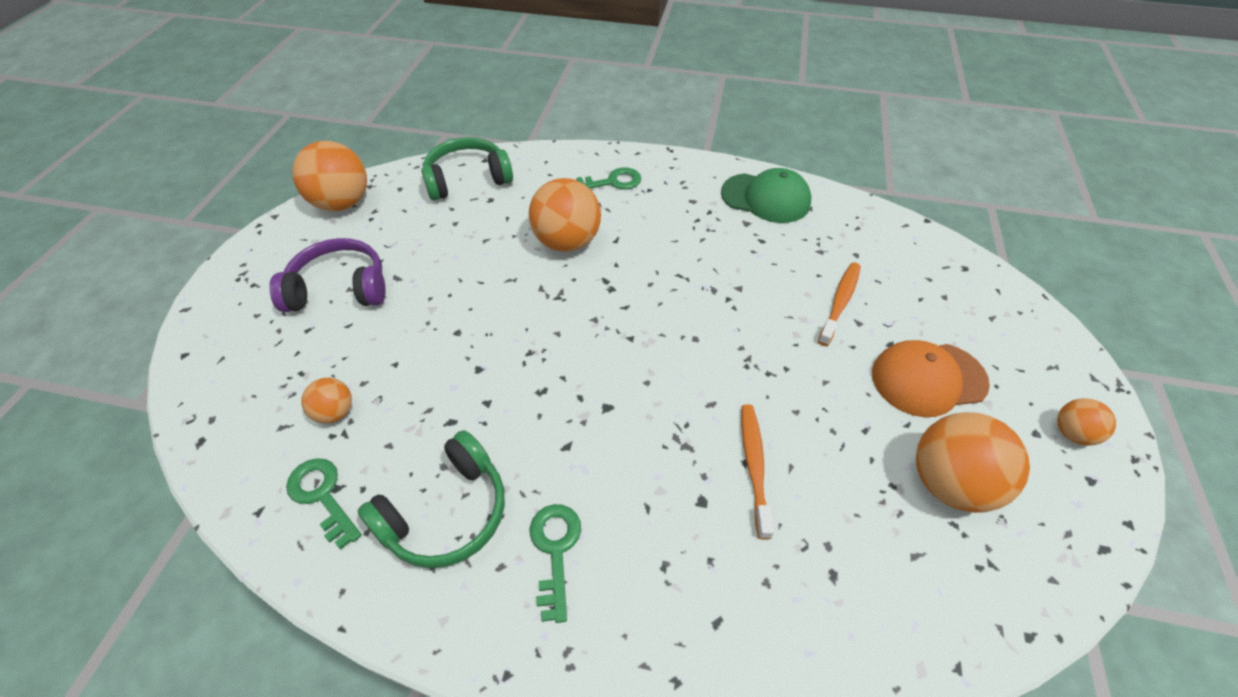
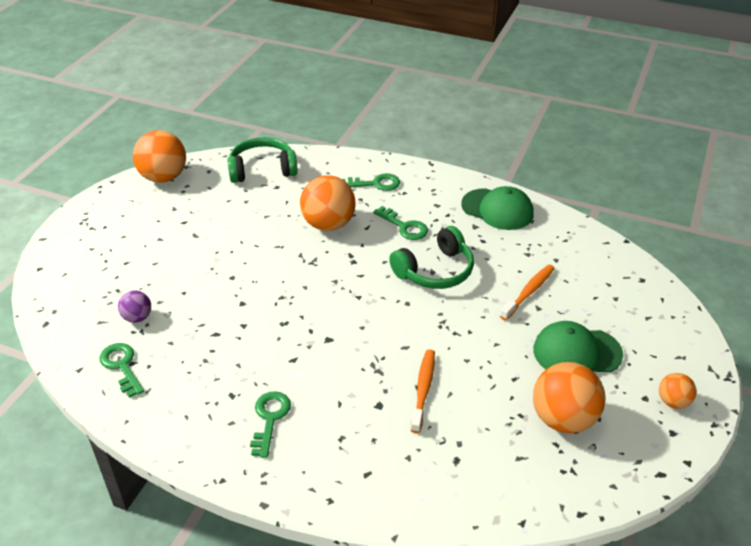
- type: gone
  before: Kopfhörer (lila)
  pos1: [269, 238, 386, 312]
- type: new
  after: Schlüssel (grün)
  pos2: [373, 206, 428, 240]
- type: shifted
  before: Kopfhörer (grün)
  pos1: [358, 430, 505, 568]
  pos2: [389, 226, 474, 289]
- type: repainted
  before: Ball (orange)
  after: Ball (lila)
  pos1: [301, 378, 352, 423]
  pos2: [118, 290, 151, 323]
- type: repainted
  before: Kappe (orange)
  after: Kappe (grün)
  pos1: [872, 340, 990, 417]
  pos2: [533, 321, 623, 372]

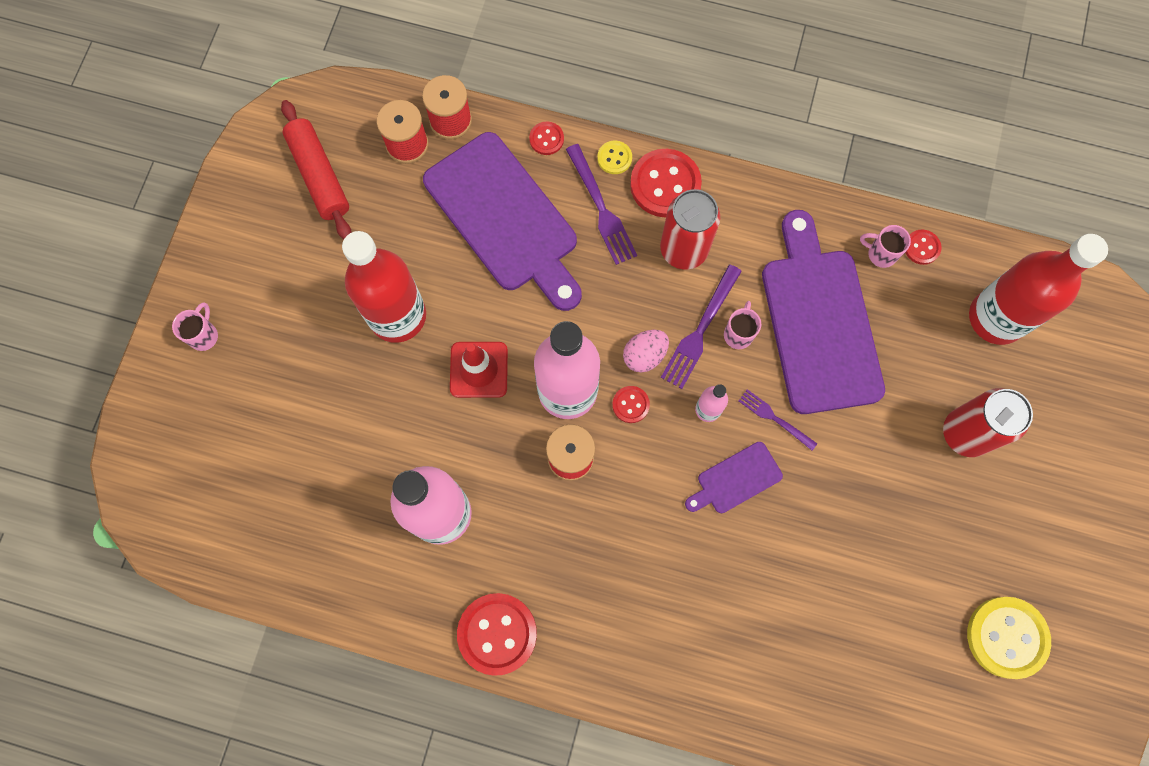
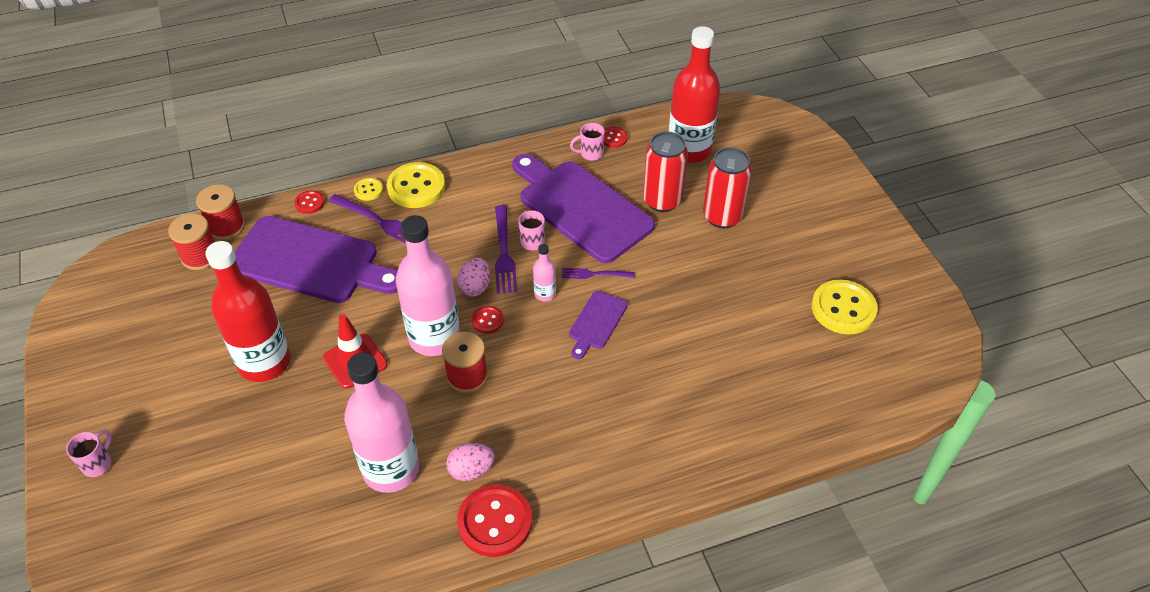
- type: gone
  before: Nudelholz (rot)
  pos1: [281, 100, 352, 239]
- type: new
  after: Ei (rosa)
  pos2: [446, 443, 495, 481]
- type: shifted
  before: Dose (rot)
  pos1: [660, 189, 720, 270]
  pos2: [643, 132, 688, 212]
- type: repainted
  before: Knopf (rot)
  after: Knopf (gelb)
  pos1: [630, 149, 702, 217]
  pos2: [387, 162, 445, 208]
- type: rotated
  before: Tasse (rosa)
  pos1: [172, 302, 218, 351]
  pos2: [66, 430, 112, 477]
  turn: 45

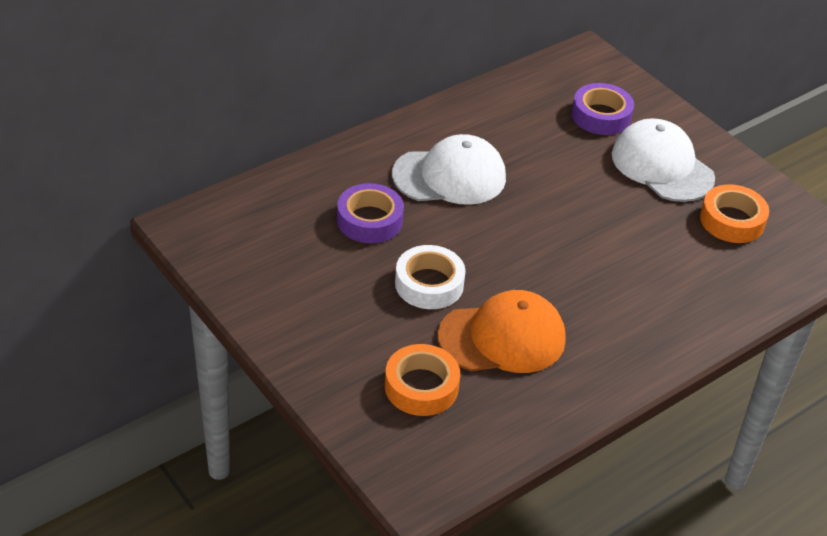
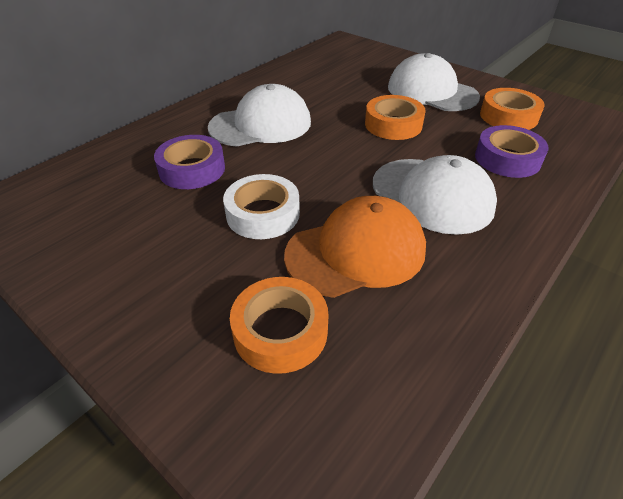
- type: new
  after: Klebeband (orange)
  pos2: [365, 95, 426, 140]
- type: new
  after: Kappe (weiß)
  pos2: [373, 155, 497, 235]
- type: shifted
  before: Klebeband (lila)
  pos1: [572, 83, 634, 135]
  pos2: [475, 125, 549, 178]

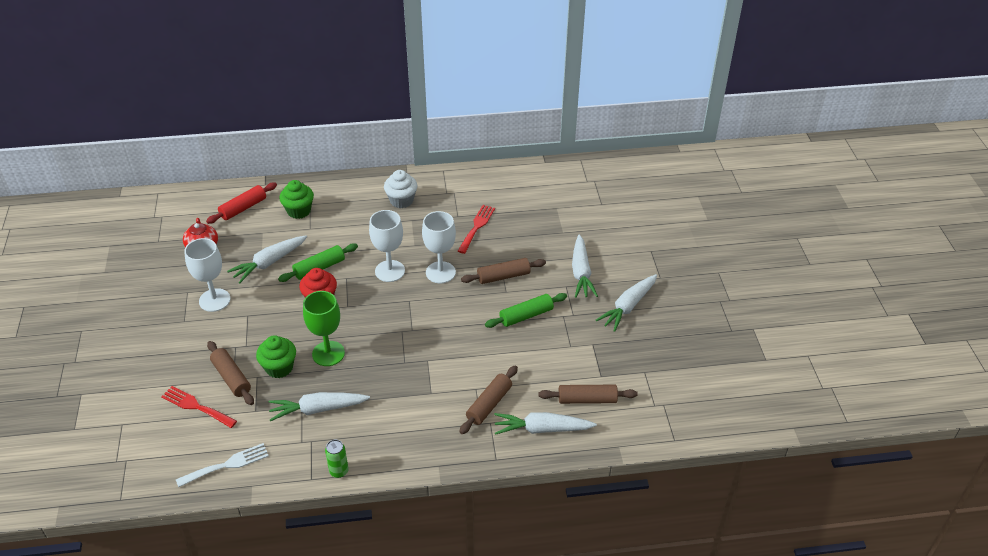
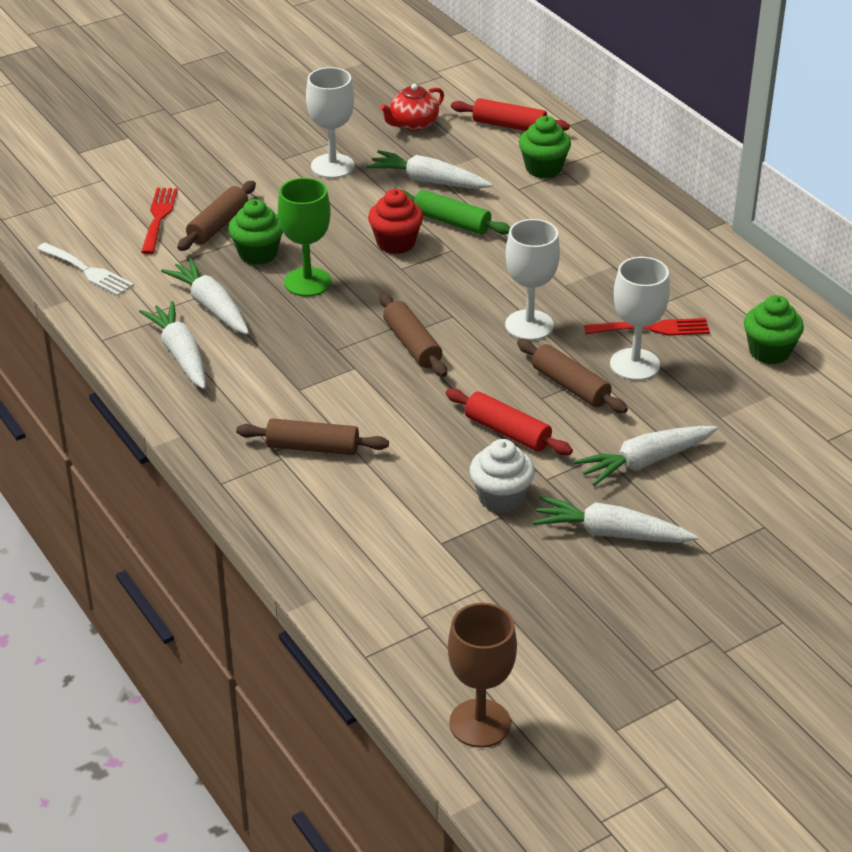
- type: gone
  before: Dose (grün)
  pos1: [325, 440, 349, 478]
- type: new
  after: Kelch (braun)
  pos2: [448, 603, 517, 748]
- type: new
  after: Muffin (grün)
  pos2: [744, 295, 804, 364]
- type: shifted
  before: Kelch (weiß)
  pos1: [369, 210, 405, 282]
  pos2: [610, 257, 670, 381]
- type: shifted
  before: Muffin (weiß)
  pos1: [384, 170, 417, 208]
  pos2: [470, 439, 535, 513]
- type: shifted
  before: Karotte (weiß)
  pos1: [494, 412, 597, 435]
  pos2: [139, 301, 206, 389]
- type: shifted
  before: Nudelholz (braun)
  pos1: [538, 385, 638, 404]
  pos2: [379, 293, 447, 377]
- type: repainted
  before: Nudelholz (grün)
  after: Nudelholz (rot)
  pos1: [485, 293, 567, 328]
  pos2: [446, 388, 573, 455]

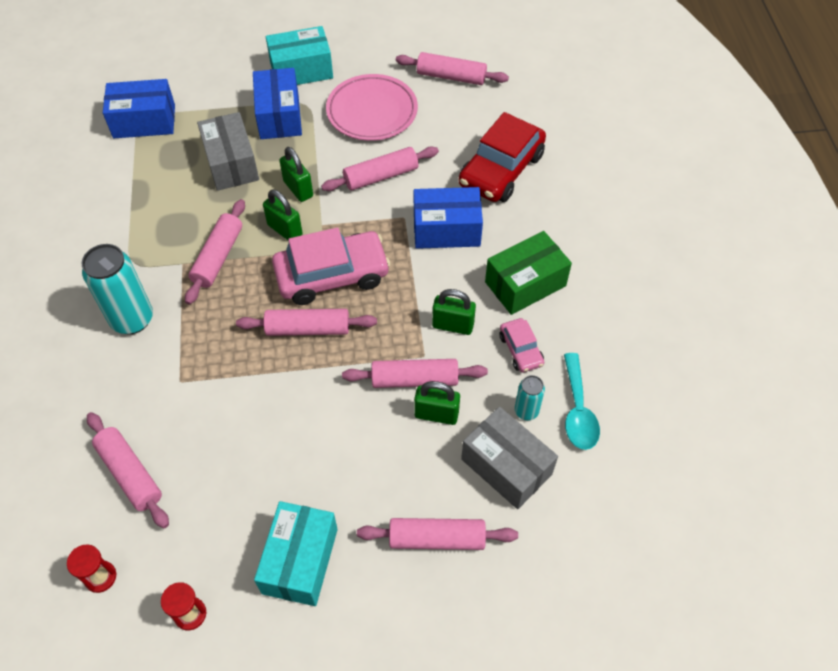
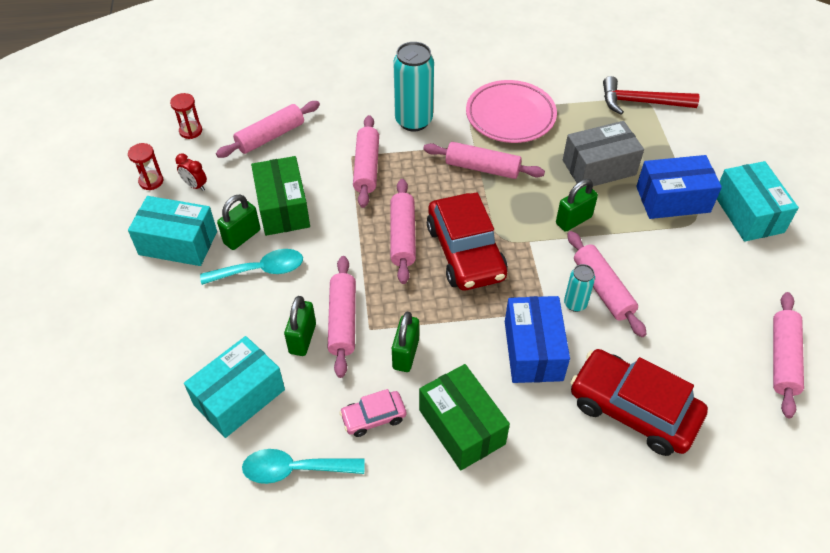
- type: new
  after: Wecker (rot)
  pos2: [175, 154, 207, 191]
- type: new
  after: Löffel (türkis)
  pos2: [200, 249, 303, 285]
- type: new
  after: Schachtel (grün)
  pos2: [251, 156, 310, 236]
- type: shifted
  before: Vorhängeschloss (grün)
  pos1: [263, 189, 303, 240]
  pos2: [217, 194, 260, 250]
- type: shifted
  before: Teller (rosa)
  pos1: [326, 74, 418, 141]
  pos2: [466, 80, 557, 143]
- type: shifted
  before: Nudelholz (rosa)
  pos1: [357, 518, 518, 550]
  pos2: [353, 115, 379, 208]
- type: shifted
  before: Dose (türkis)
  pos1: [515, 375, 545, 420]
  pos2: [564, 264, 595, 312]
- type: swapped
  before: Schachtel (blau)
  after: Hammer (rot)
  pos1: [103, 79, 175, 138]
  pos2: [603, 76, 699, 115]
- type: repainted
  before: Auto (rosa)
  after: Auto (rot)
  pos1: [272, 228, 390, 305]
  pos2: [427, 192, 508, 290]
- type: repainted
  before: Schachtel (grau)
  after: Schachtel (türkis)
  pos1: [461, 407, 558, 509]
  pos2: [184, 336, 285, 438]

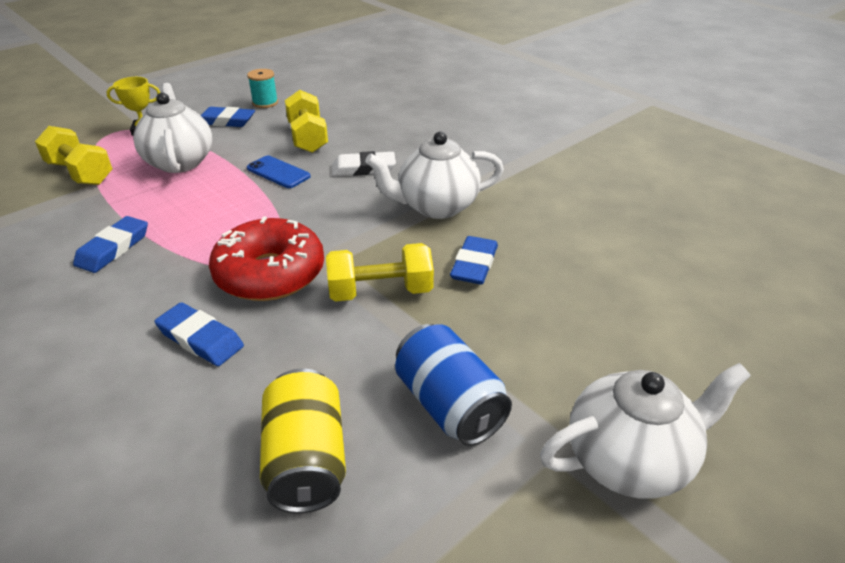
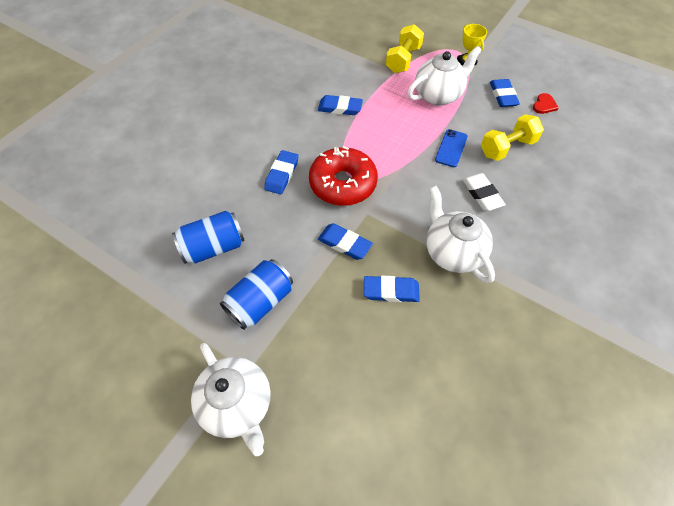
- type: swapped
  before: Garnrolle (türkis)
  after: Herz (rot)
  pos1: [247, 69, 278, 108]
  pos2: [533, 93, 559, 114]
- type: swapped
  before: Hantel (gelb)
  after: Radiergummi (blau)
  pos1: [326, 243, 434, 302]
  pos2: [318, 223, 373, 260]
- type: repainted
  before: Dose (gelb)
  after: Dose (blau)
  pos1: [260, 368, 346, 513]
  pos2: [172, 211, 245, 264]

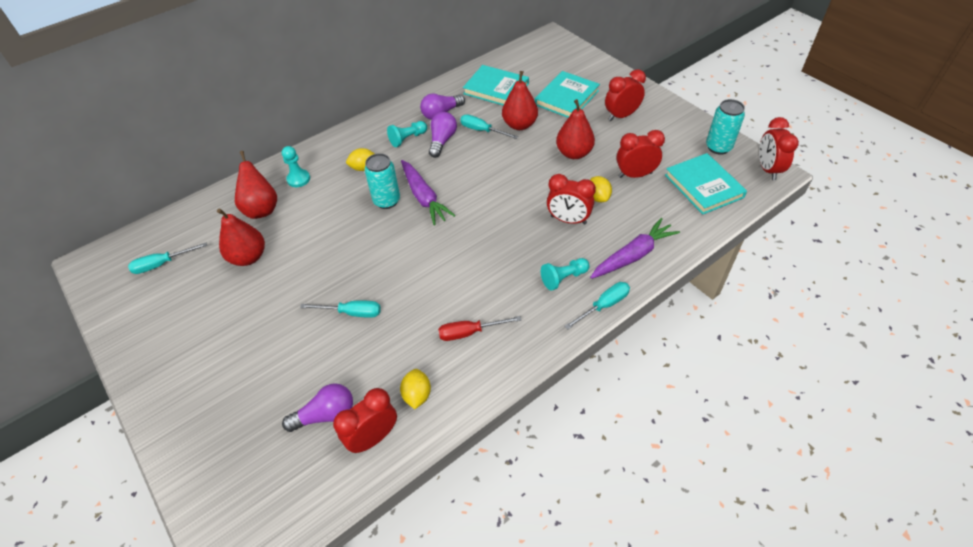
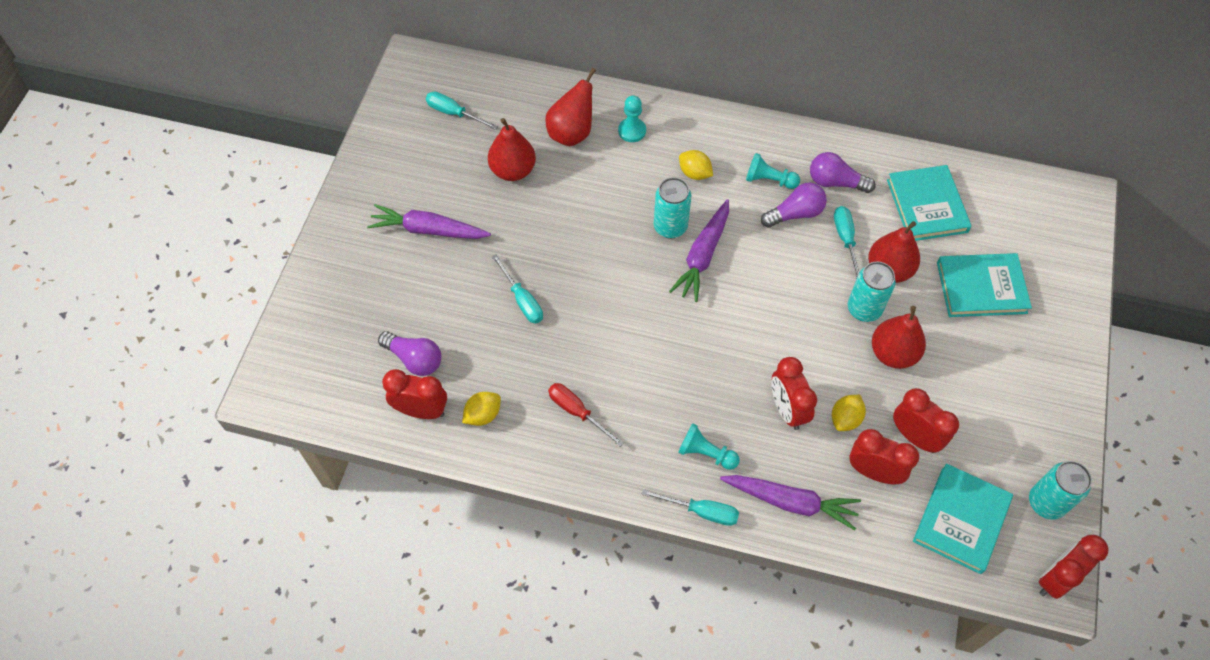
- type: new
  after: Karotte (lila)
  pos2: [367, 204, 491, 239]
- type: new
  after: Dose (türkis)
  pos2: [848, 261, 896, 322]
- type: shifted
  before: Wecker (rot)
  pos1: [605, 69, 646, 121]
  pos2: [849, 429, 919, 484]

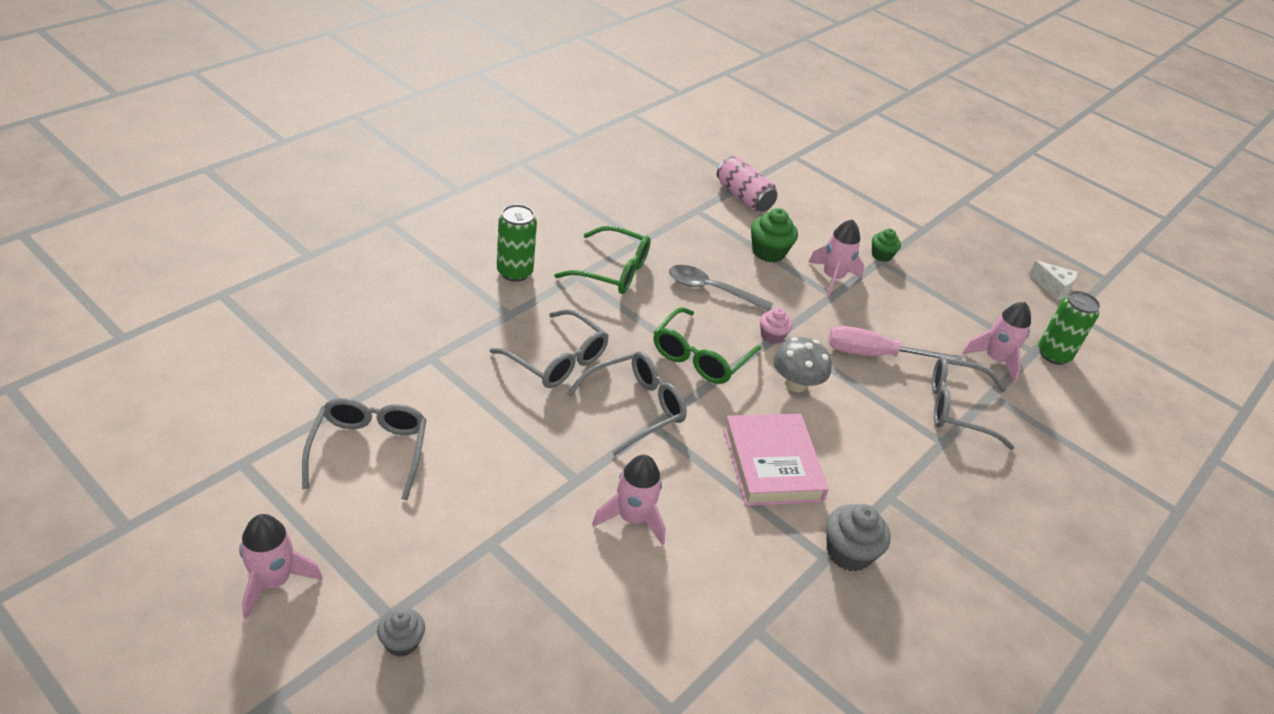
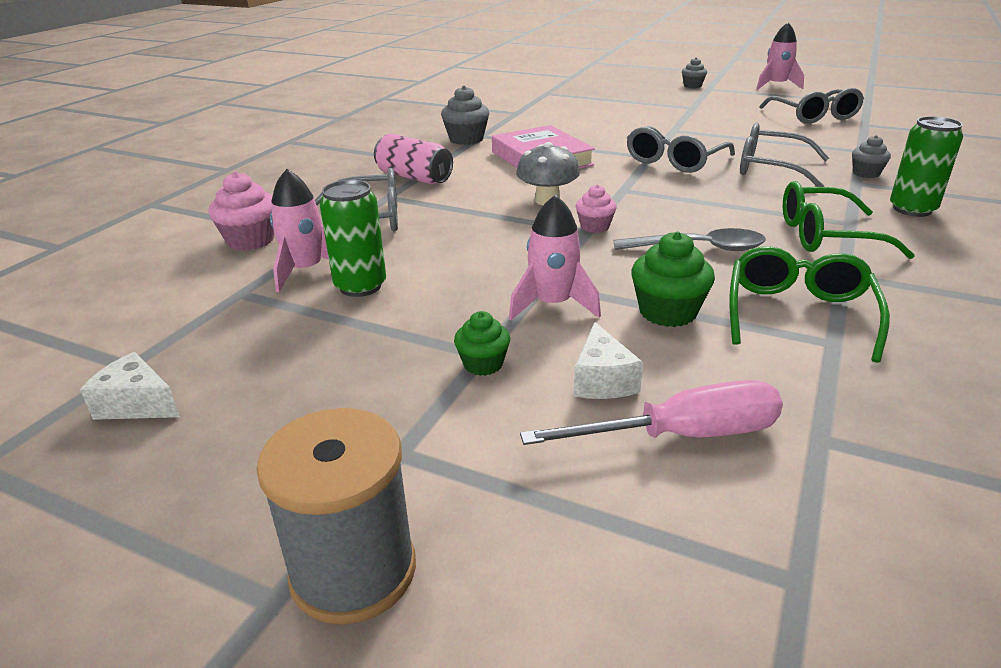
- type: gone
  before: Rakete (rosa)
  pos1: [592, 455, 666, 545]
- type: new
  after: Muffin (rosa)
  pos2: [209, 172, 274, 251]
- type: new
  after: Garnrolle (grau)
  pos2: [256, 408, 416, 625]
- type: new
  after: Käse (weiß)
  pos2: [573, 322, 643, 399]
- type: new
  after: Muffin (grau)
  pos2: [852, 135, 891, 178]
- type: shifted
  before: Brille (grün)
  pos1: [654, 307, 761, 384]
  pos2: [729, 246, 890, 363]
- type: shifted
  before: Dose (rosa)
  pos1: [717, 156, 778, 212]
  pos2: [374, 134, 453, 184]
- type: shifted
  before: Schraubenzieher (rosa)
  pos1: [828, 326, 963, 361]
  pos2: [520, 380, 783, 445]
- type: shifted
  before: Dose (grün)
  pos1: [1038, 291, 1100, 365]
  pos2: [320, 180, 386, 297]

